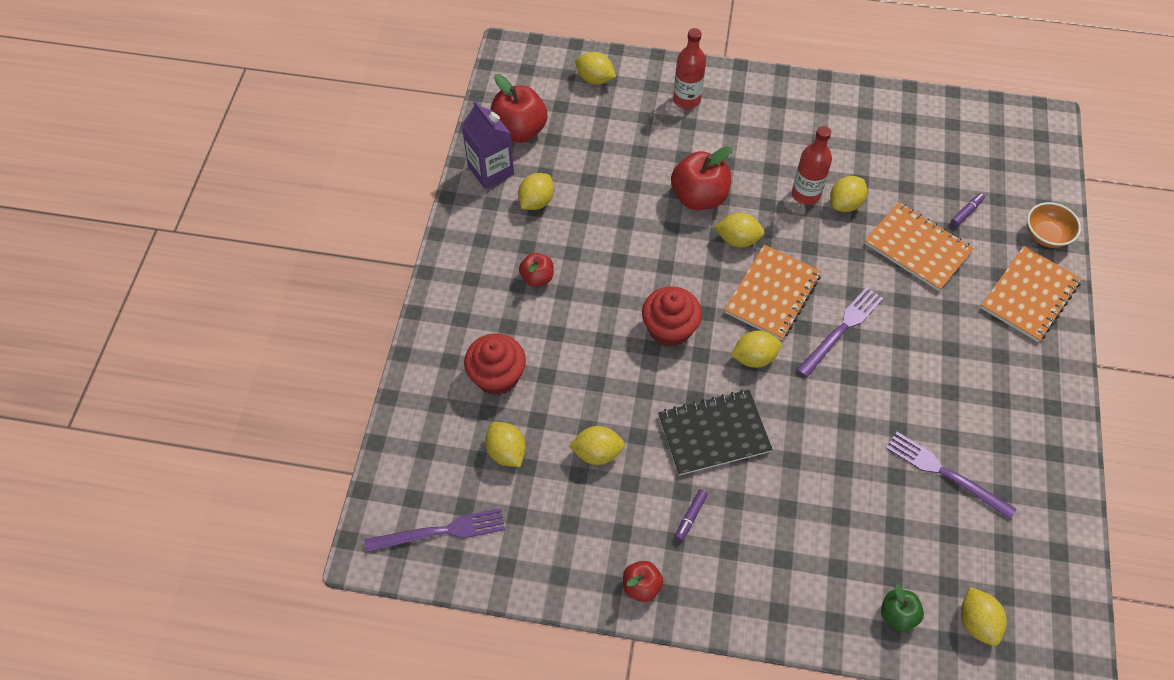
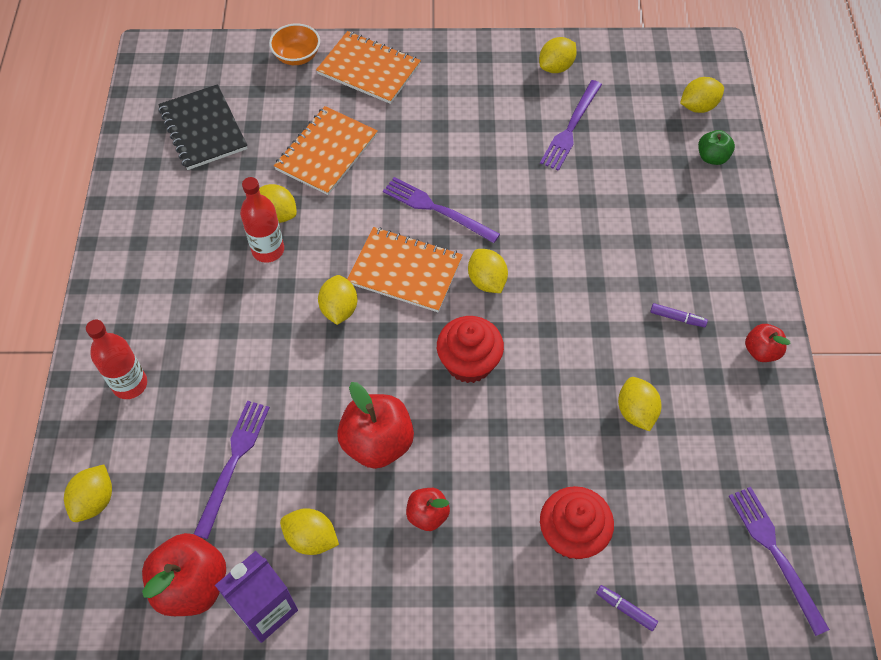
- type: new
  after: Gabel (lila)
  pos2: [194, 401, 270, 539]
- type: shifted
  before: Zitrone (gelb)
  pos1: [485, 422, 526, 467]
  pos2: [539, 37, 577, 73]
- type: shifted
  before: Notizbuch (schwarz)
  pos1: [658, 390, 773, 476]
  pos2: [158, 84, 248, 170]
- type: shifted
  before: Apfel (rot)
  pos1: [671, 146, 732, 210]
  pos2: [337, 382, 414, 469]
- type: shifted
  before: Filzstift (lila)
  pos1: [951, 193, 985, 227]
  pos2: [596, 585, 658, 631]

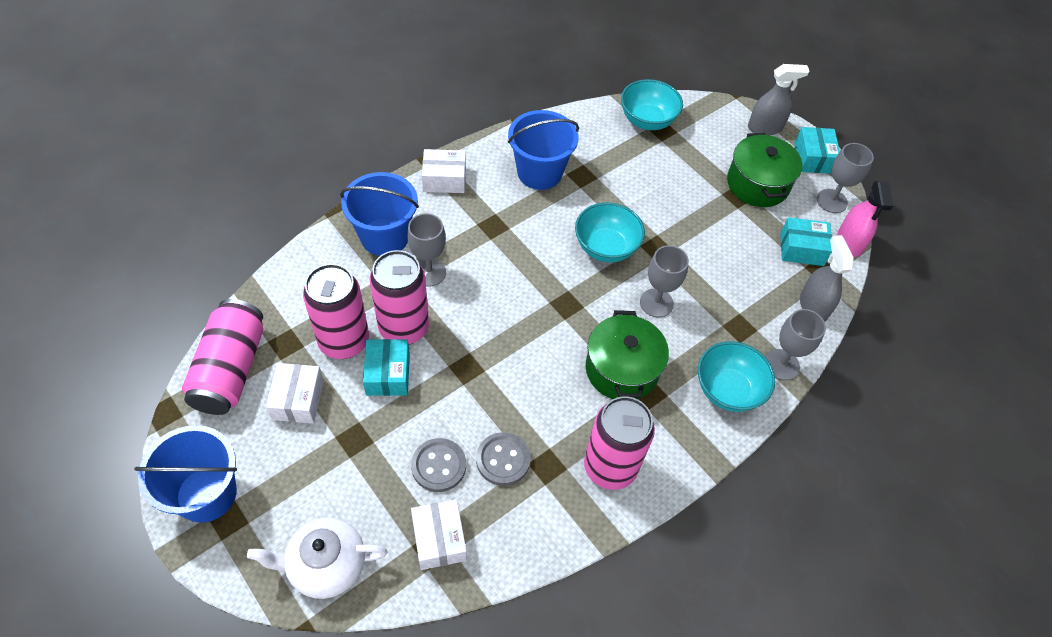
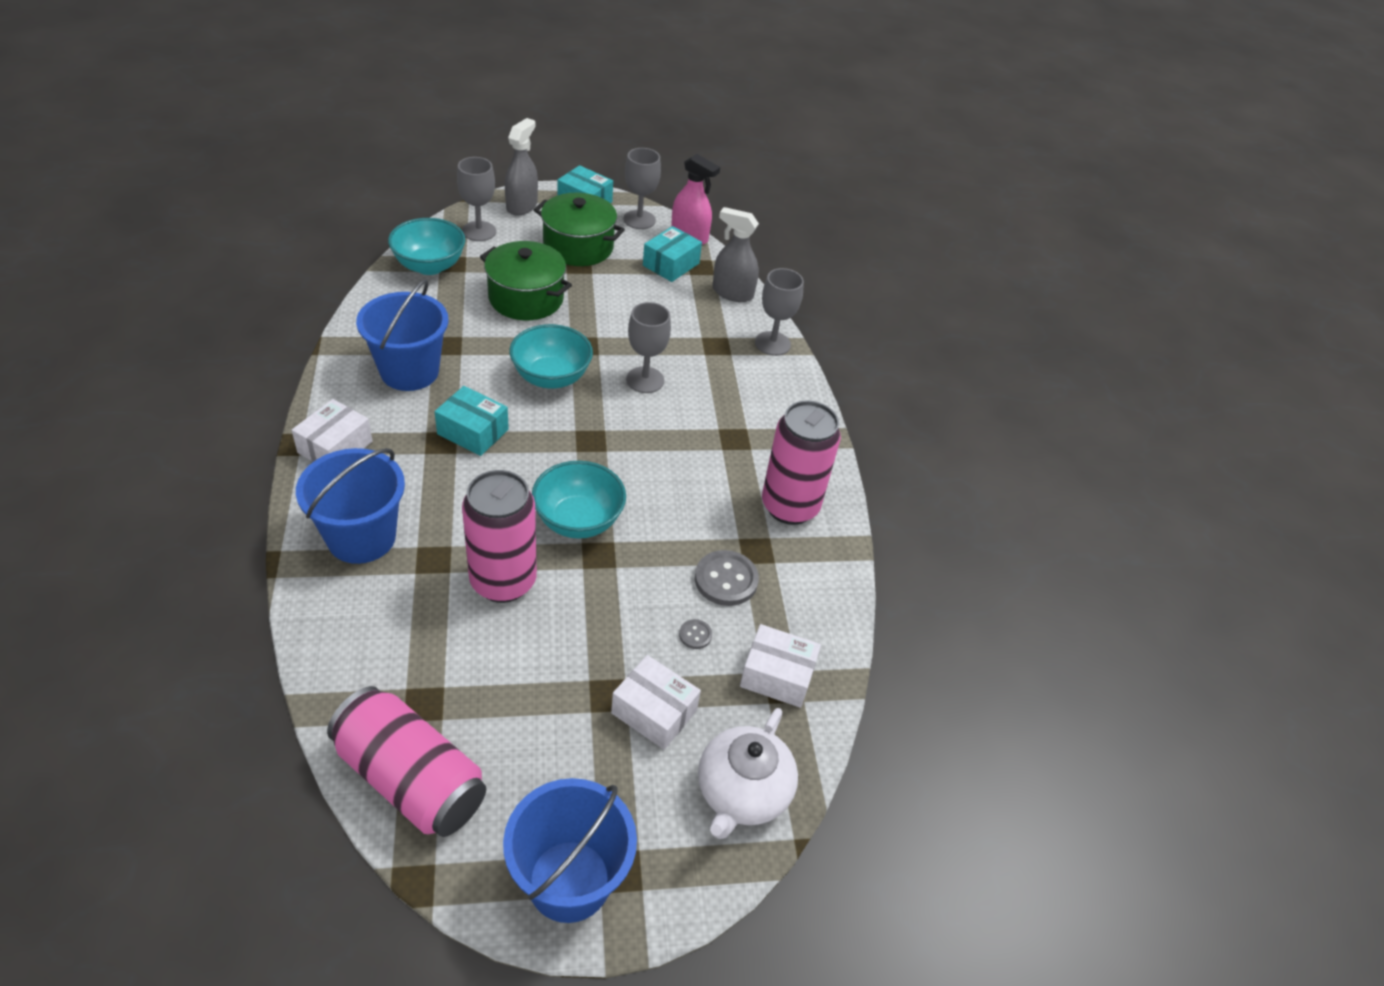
- type: gone
  before: Dose (rosa)
  pos1: [303, 264, 369, 359]
- type: shifted
  before: Schachtel (weiß)
  pos1: [266, 363, 324, 423]
  pos2: [611, 655, 701, 750]
- type: shifted
  before: Schachtel (türkis)
  pos1: [363, 339, 410, 396]
  pos2: [435, 386, 509, 456]
- type: shifted
  before: Kelch (grau)
  pos1: [407, 213, 446, 287]
  pos2: [457, 157, 496, 241]
- type: shifted
  before: Kochtopf (grün)
  pos1: [586, 310, 669, 399]
  pos2: [480, 241, 572, 320]
- type: shifted
  before: Schüssel (türkis)
  pos1: [698, 341, 775, 412]
  pos2: [532, 461, 626, 539]
- type: scaled
  before: Knopf (grau)
  pos1: [411, 438, 466, 492]
  pos2: [679, 619, 712, 649]
  scale: 0.49

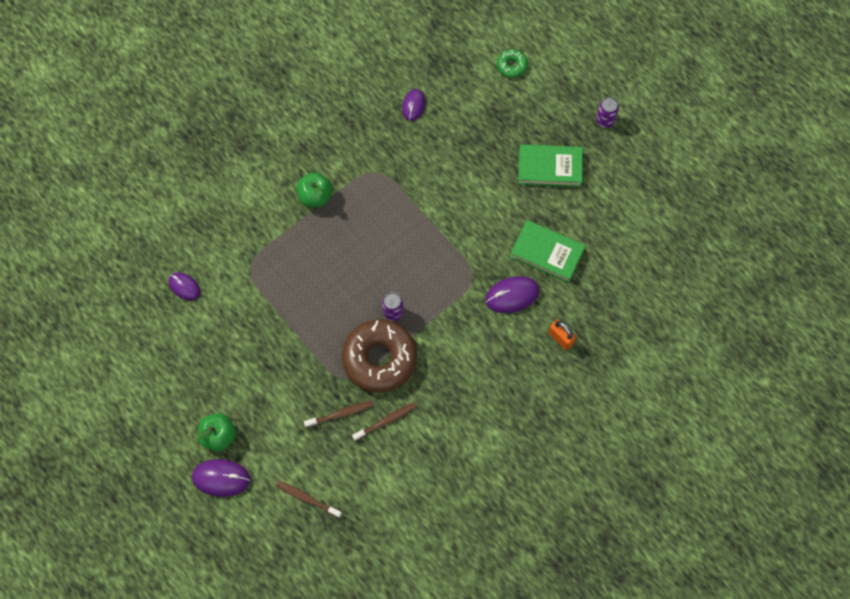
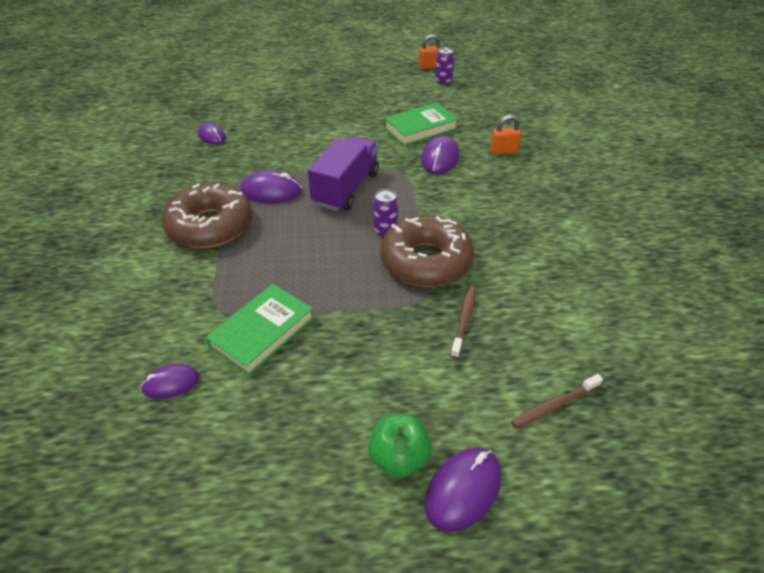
- type: gone
  before: Zahnbürste (braun)
  pos1: [352, 402, 417, 441]
- type: gone
  before: Donut (grün)
  pos1: [497, 49, 528, 78]
- type: new
  after: Computermaus (lila)
  pos2: [240, 170, 302, 203]
- type: new
  after: Lastwagen (lila)
  pos2: [308, 136, 379, 211]
- type: new
  after: Vorhängeschloss (orange)
  pos2: [419, 34, 441, 69]
- type: shifted
  before: Buch (grün)
  pos1: [518, 144, 583, 187]
  pos2: [206, 284, 314, 376]
- type: shifted
  before: Dose (lila)
  pos1: [596, 97, 619, 128]
  pos2: [435, 47, 455, 85]
- type: swapped
  before: Apfel (grün)
  after: Donut (braun)
  pos1: [296, 172, 332, 207]
  pos2: [162, 183, 252, 248]

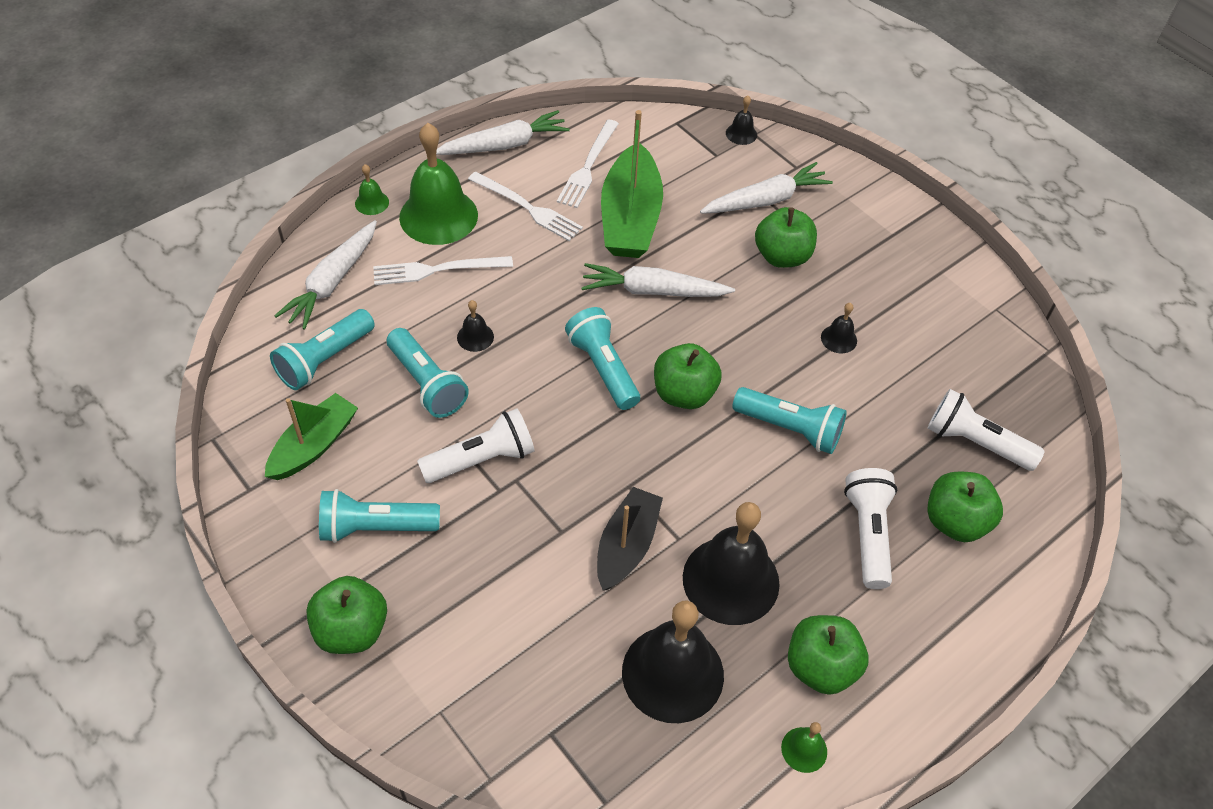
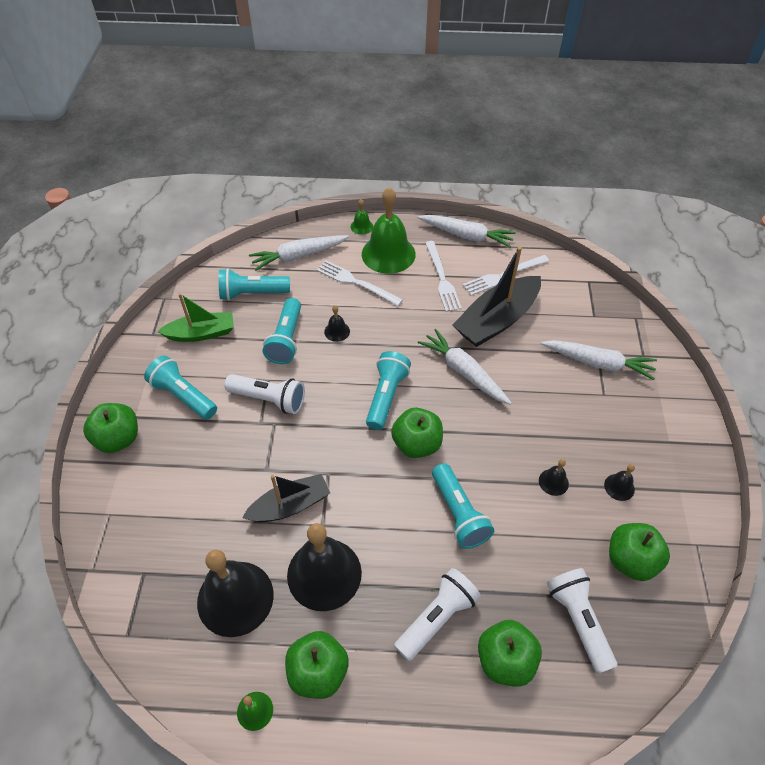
- type: shifted
  before: Glocke (schwarz)
  pos1: [726, 96, 757, 145]
  pos2: [604, 464, 635, 501]
- type: shifted
  before: Apfel (grün)
  pos1: [755, 207, 817, 268]
  pos2: [609, 523, 670, 581]
- type: repainted
  before: Boot (grün)
  after: Boot (schwarz)
  pos1: [601, 110, 663, 258]
  pos2: [453, 246, 541, 347]

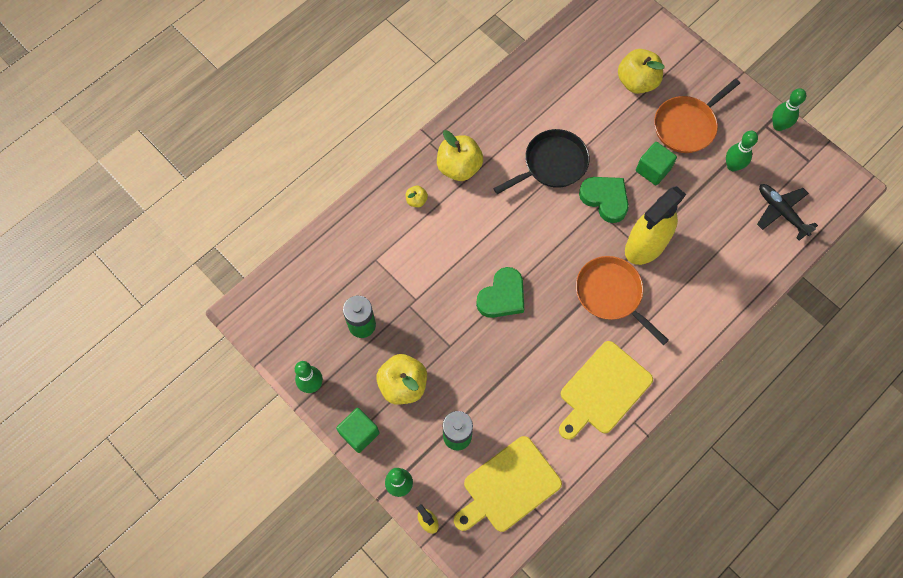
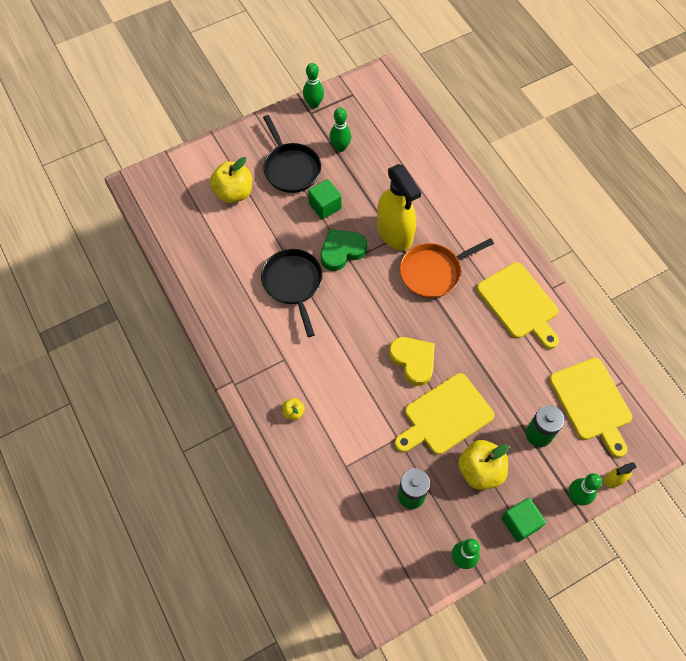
- type: gone
  before: Apfel (gelb)
  pos1: [437, 130, 483, 181]
- type: gone
  before: Flugzeug (schwarz)
  pos1: [757, 184, 818, 241]
- type: new
  after: Schneidebrett (gelb)
  pos2: [395, 373, 494, 455]
- type: repainted
  before: Herz (grün)
  after: Herz (gelb)
  pos1: [476, 267, 524, 318]
  pos2: [389, 337, 435, 386]
- type: repainted
  before: Pfanne (orange)
  after: Pfanne (schwarz)
  pos1: [654, 78, 740, 153]
  pos2: [263, 115, 321, 193]

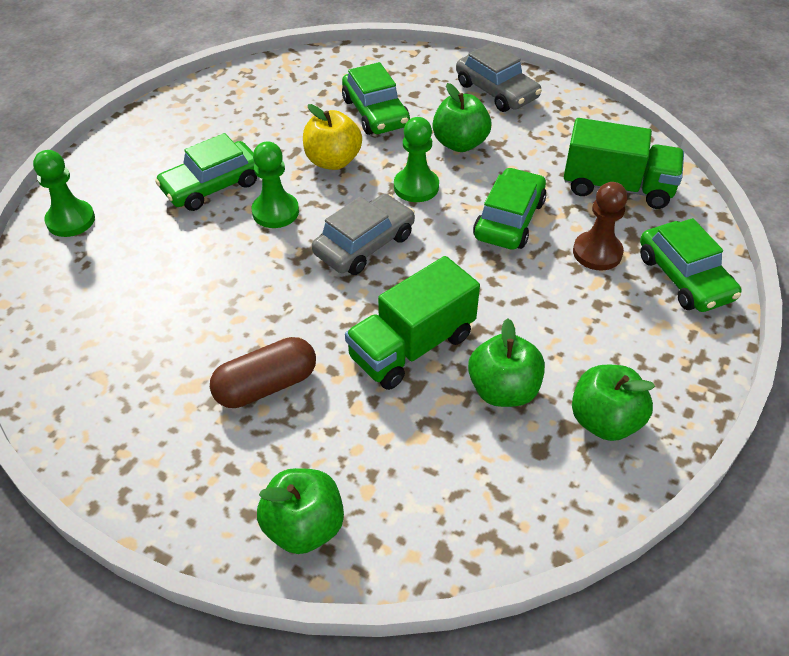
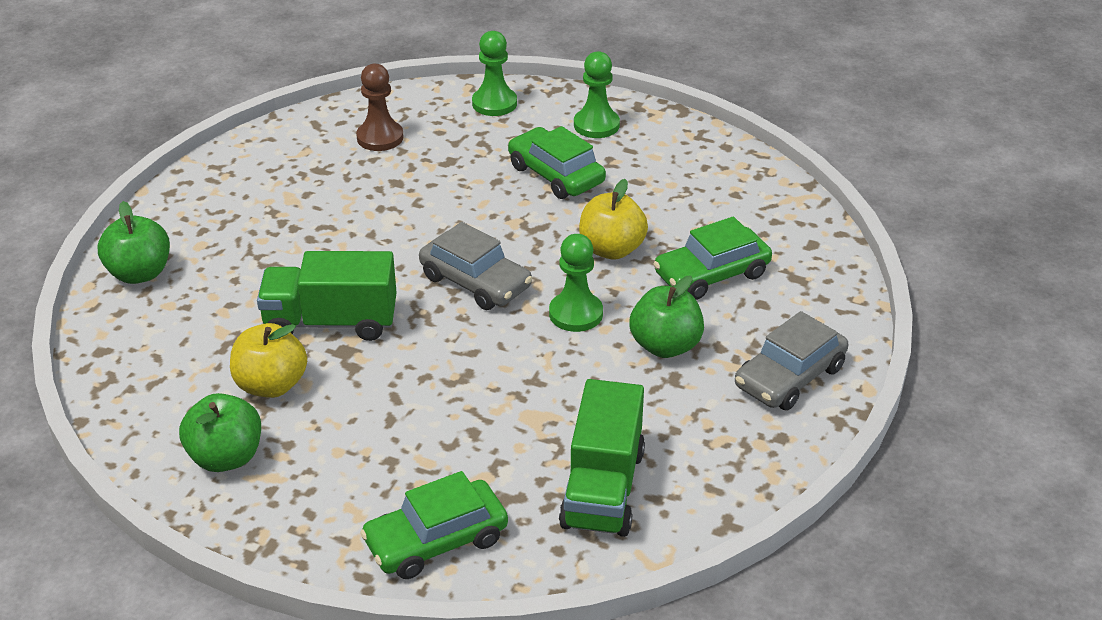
- type: gone
  before: Kapsel (braun)
  pos1: [210, 337, 316, 408]
- type: gone
  before: Auto (grün)
  pos1: [473, 167, 546, 250]
- type: shifted
  before: Bauer (grün)
  pos1: [251, 141, 299, 228]
  pos2: [574, 51, 620, 138]
- type: shifted
  before: Bauer (braun)
  pos1: [573, 182, 627, 271]
  pos2: [356, 64, 404, 151]
- type: repainted
  before: Apfel (grün)
  after: Apfel (gelb)
  pos1: [468, 318, 545, 407]
  pos2: [230, 323, 307, 398]
- type: rotated
  before: Lastwagen (grün)
  pos1: [345, 256, 480, 390]
  pos2: [257, 251, 397, 341]
  turn: -45

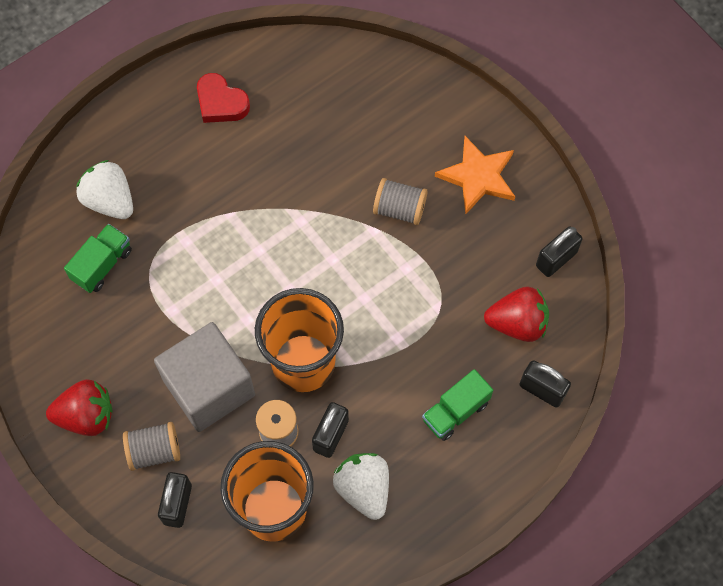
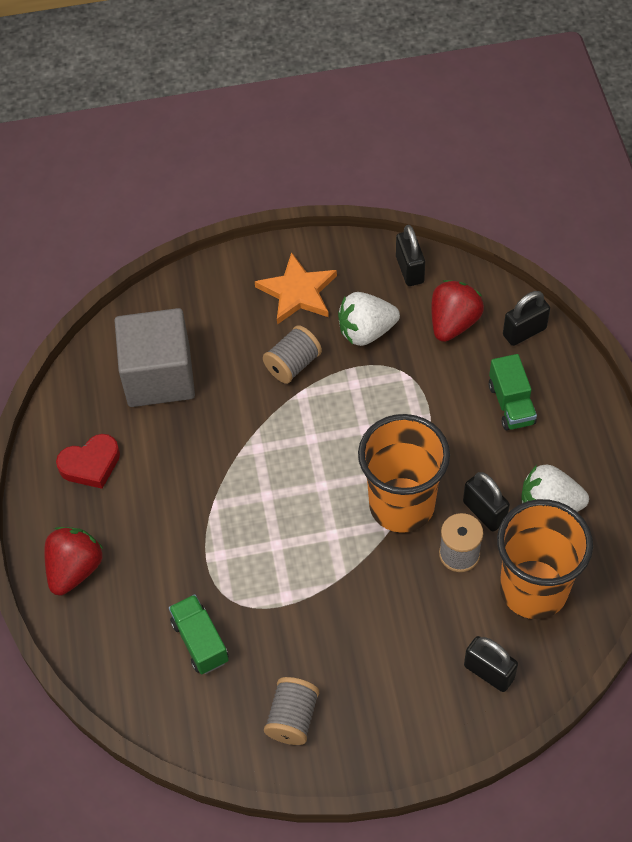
- type: shifted
  before: Erdbeere (rot)
  pos1: [46, 379, 112, 436]
  pos2: [44, 527, 103, 595]
- type: shifted
  before: Erdbeere (weiß)
  pos1: [76, 160, 133, 219]
  pos2: [338, 292, 400, 346]
- type: shifted
  before: Garnrolle (grau)
  pos1: [123, 422, 180, 471]
  pos2: [264, 677, 319, 745]
- type: shifted
  before: Kubus (grau)
  pos1: [154, 322, 255, 432]
  pos2: [114, 308, 195, 407]

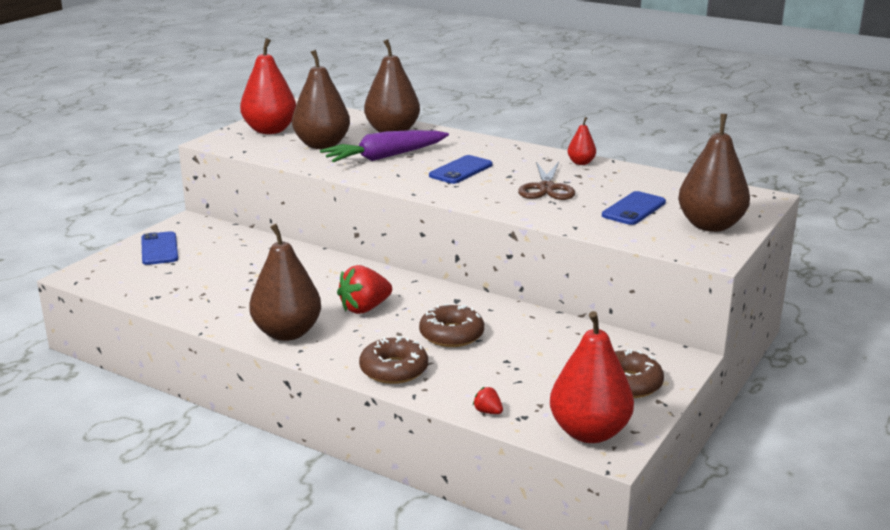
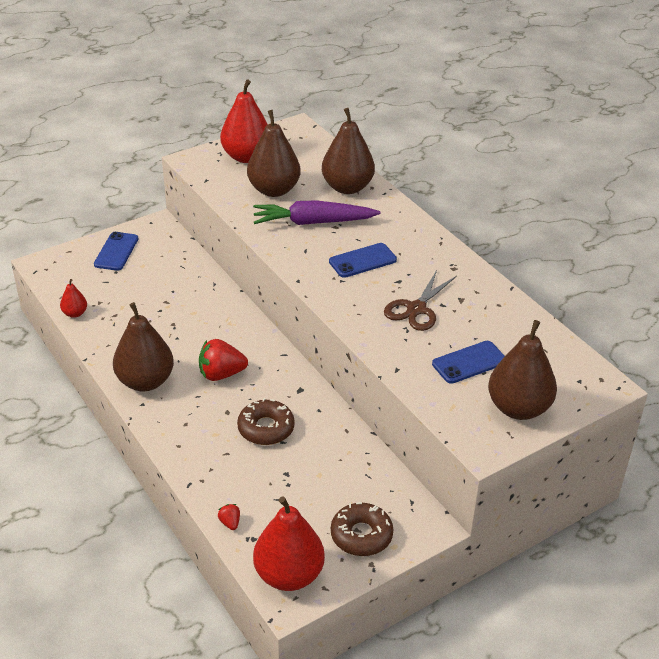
- type: gone
  before: Donut (braun)
  pos1: [359, 337, 428, 384]
- type: shifted
  before: Birne (rot)
  pos1: [568, 117, 596, 165]
  pos2: [60, 279, 87, 318]

